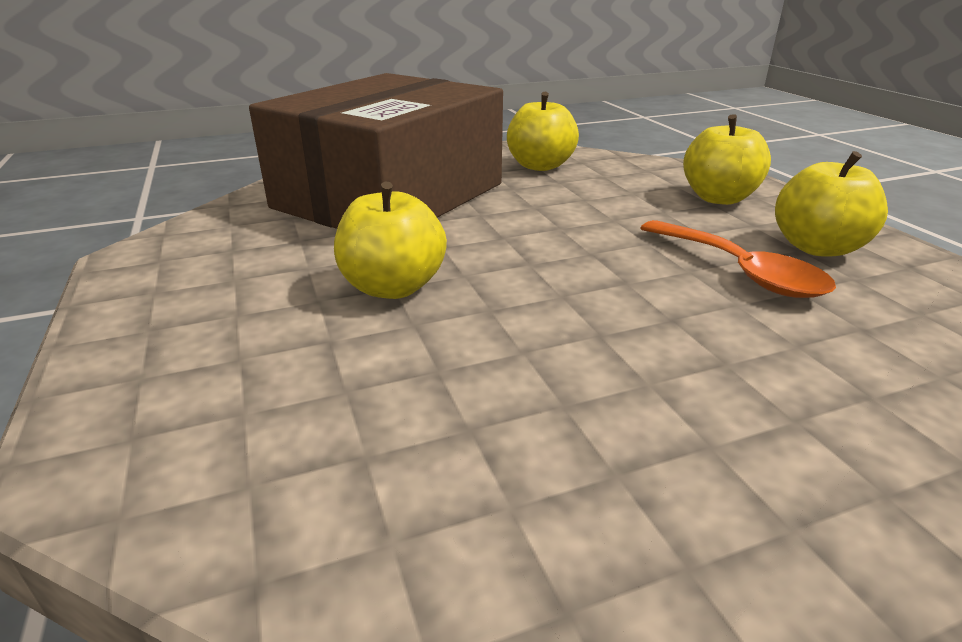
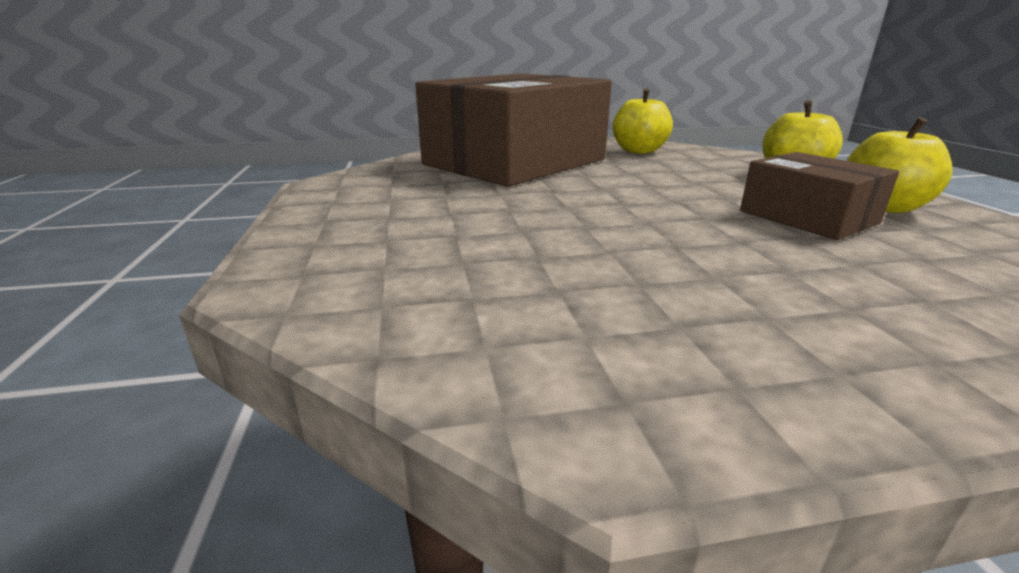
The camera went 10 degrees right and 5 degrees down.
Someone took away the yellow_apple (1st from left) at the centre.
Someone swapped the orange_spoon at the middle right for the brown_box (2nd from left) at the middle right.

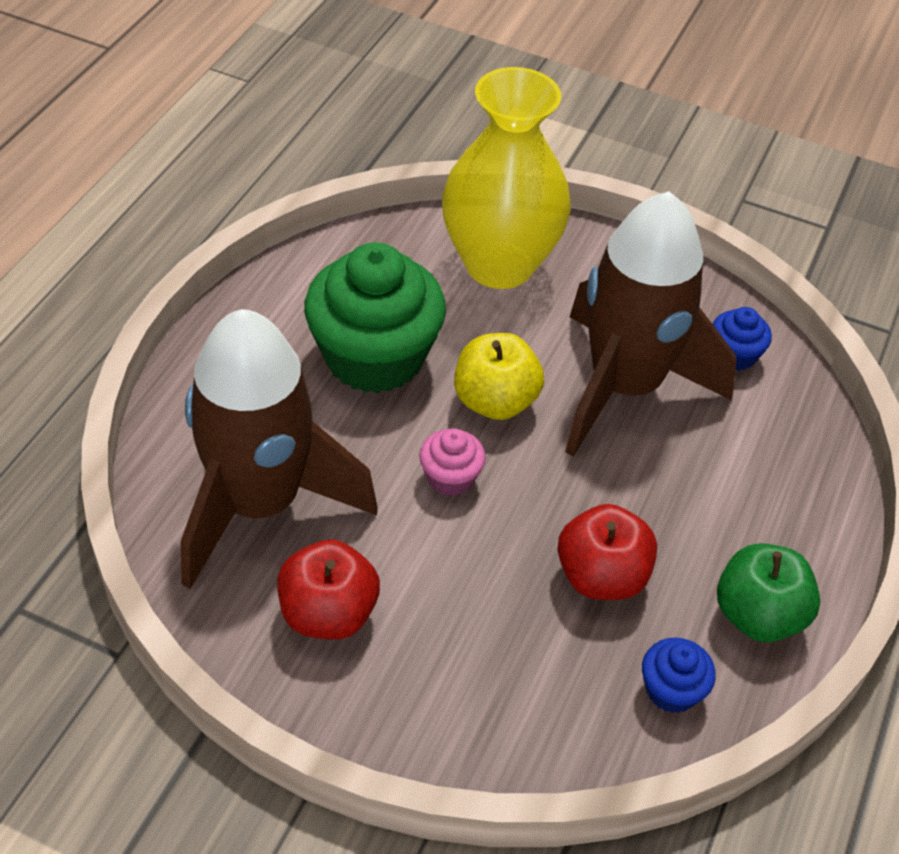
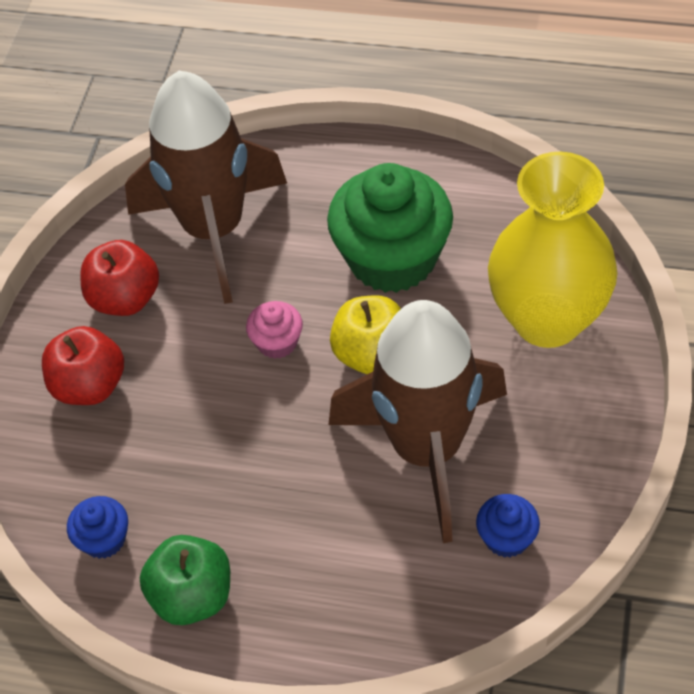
The camera went 85 degrees right and 5 degrees up.
Someone carried the red_apple (2nd from left in the first image) from the middle right to the middle left.

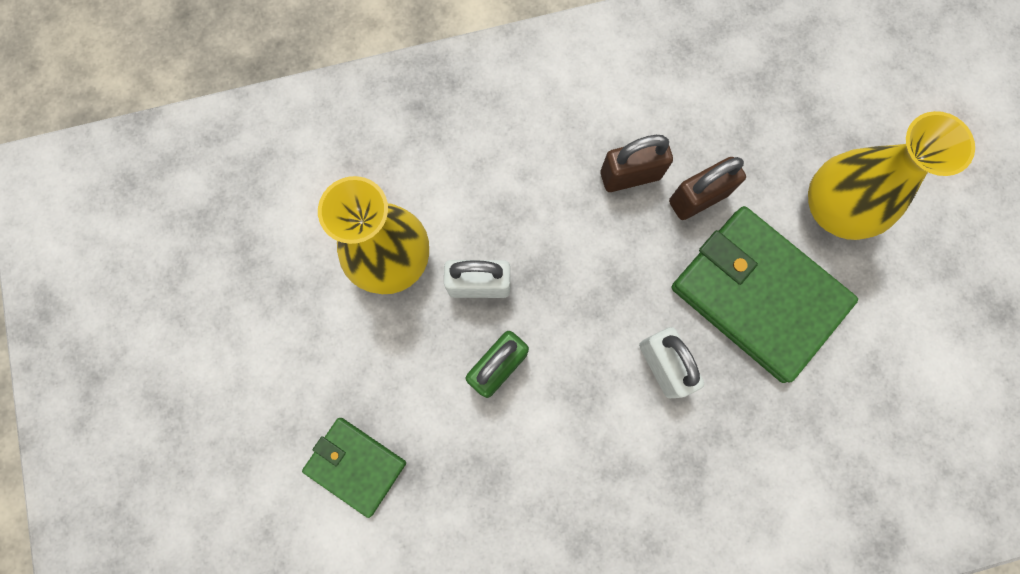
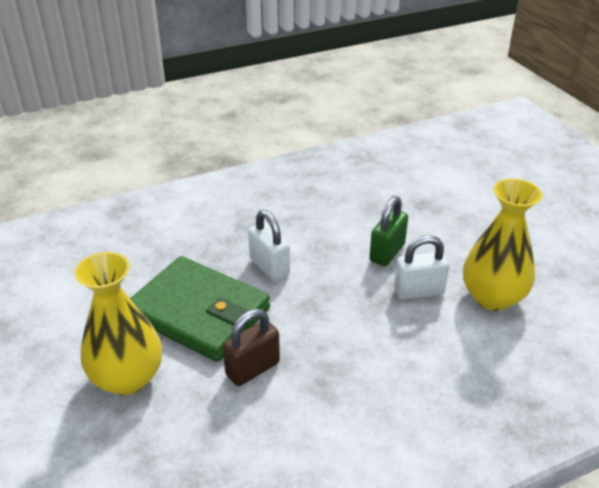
The camera went 170 degrees right and 40 degrees down.
Someone took away the green_wallet (1st from left) at the bottom centre.
Someone took away the brown_padlock (1st from left) at the top centre.

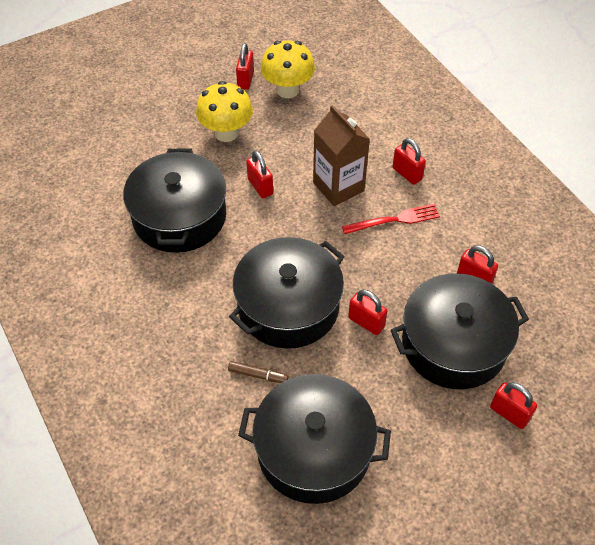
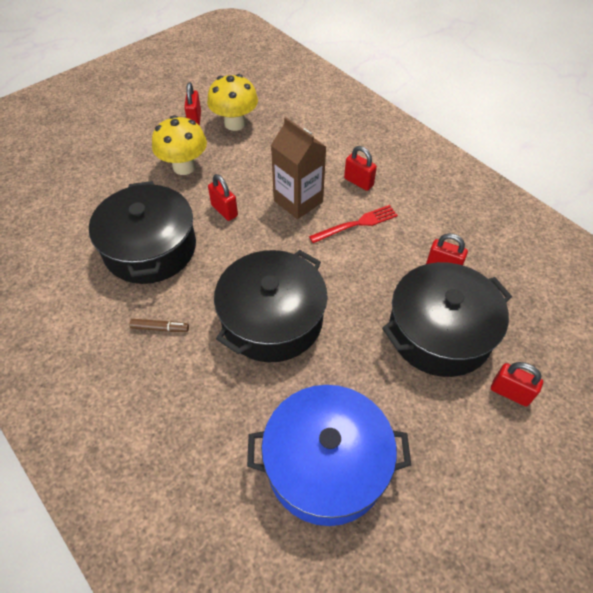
The camera went 10 degrees left and 0 degrees up.
Someone carried the brown_marker from the bottom centre to the middle left.
Someone repainted the black_pot (3rd from left) at the bottom centre, which became the blue_pot at the bottom centre.
Someone took away the red_padlock (3rd from left) at the centre.

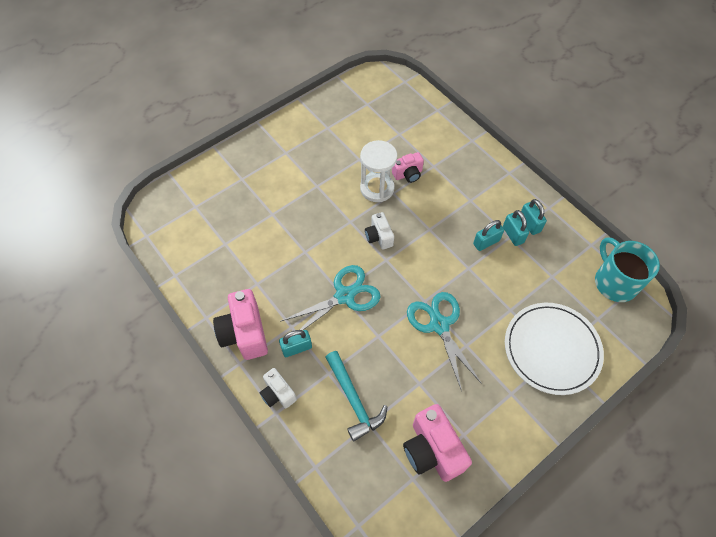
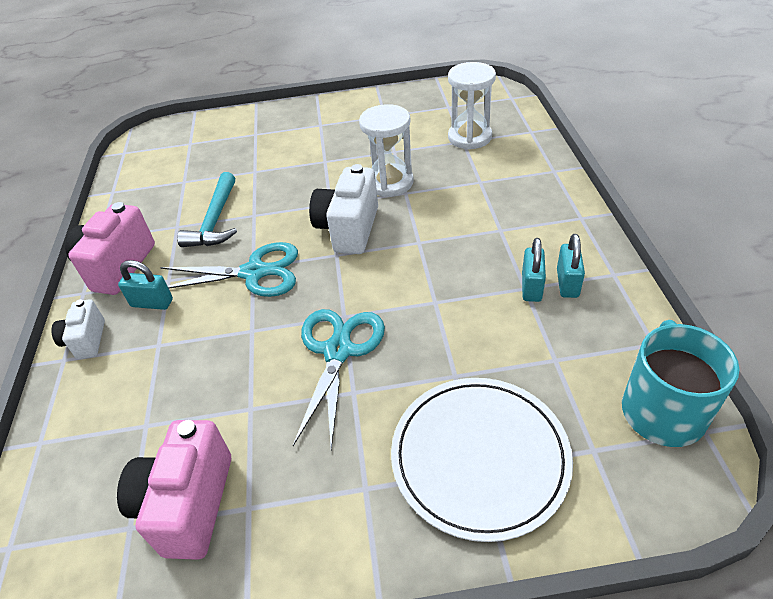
The camera went 35 degrees right and 15 degrees down.
Someone carried the turquoise_hammer from the bottom centre to the middle left.
Someone scaled the white_camera (2nd from left) at the centre by 1.73.
Someone took away the pink_camera (2nd from left) at the top centre.
Someone took away the turquoise_padlock (2nd from left) at the middle right.
Someone put down the white_hourglass (2nd from left) at the top centre.

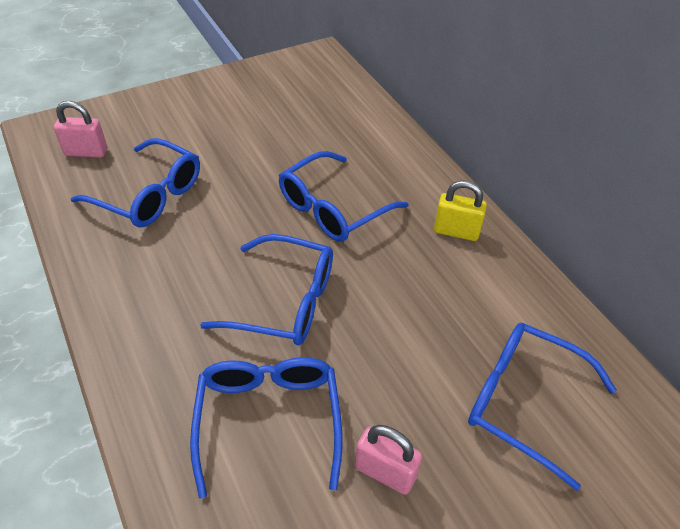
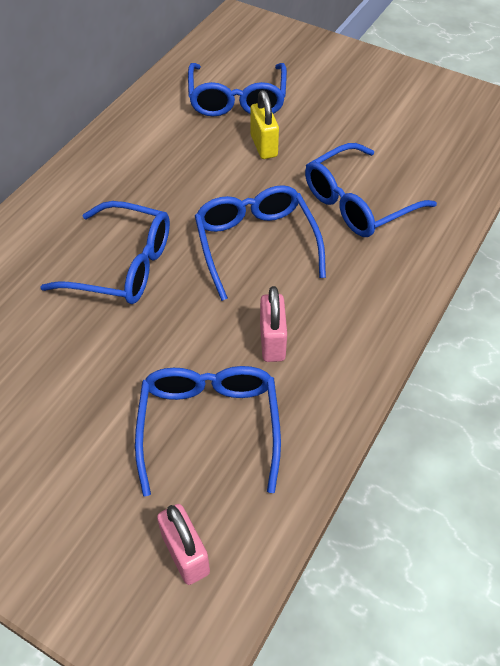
The camera went 120 degrees left and 5 degrees up.
Someone carried the pink_padlock (2nd from left) from the bottom centre to the centre.
Someone carried the yellow_padlock from the middle right to the top centre.

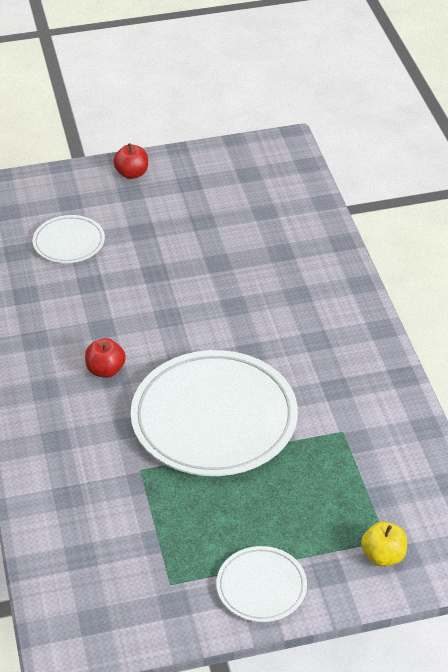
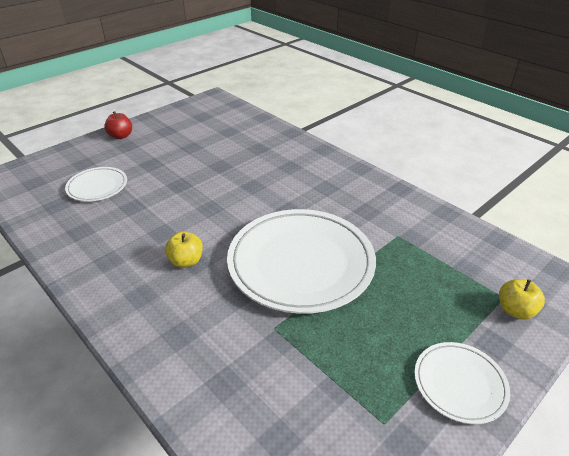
The camera went 30 degrees left and 5 degrees down.
Someone repainted the red_apple (1st from left) at the middle left, which became the yellow_apple (1st from left) at the middle left.

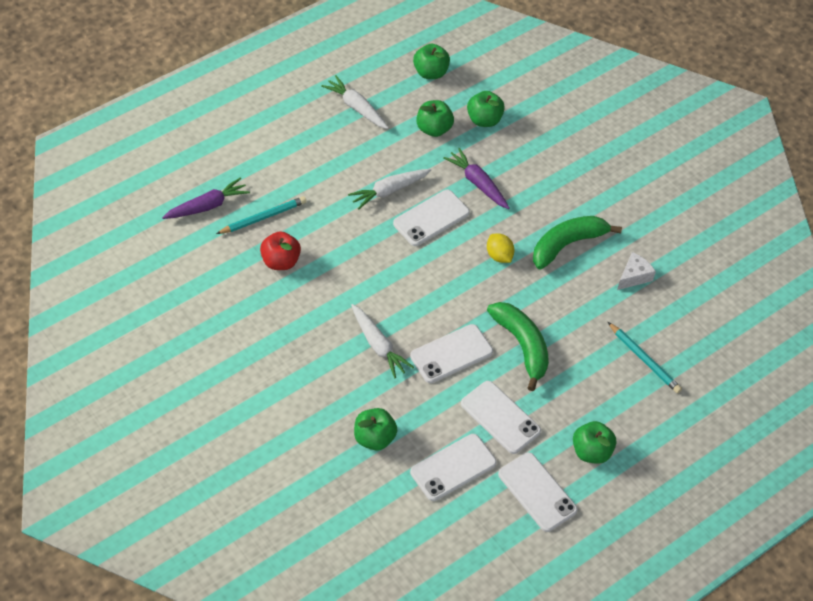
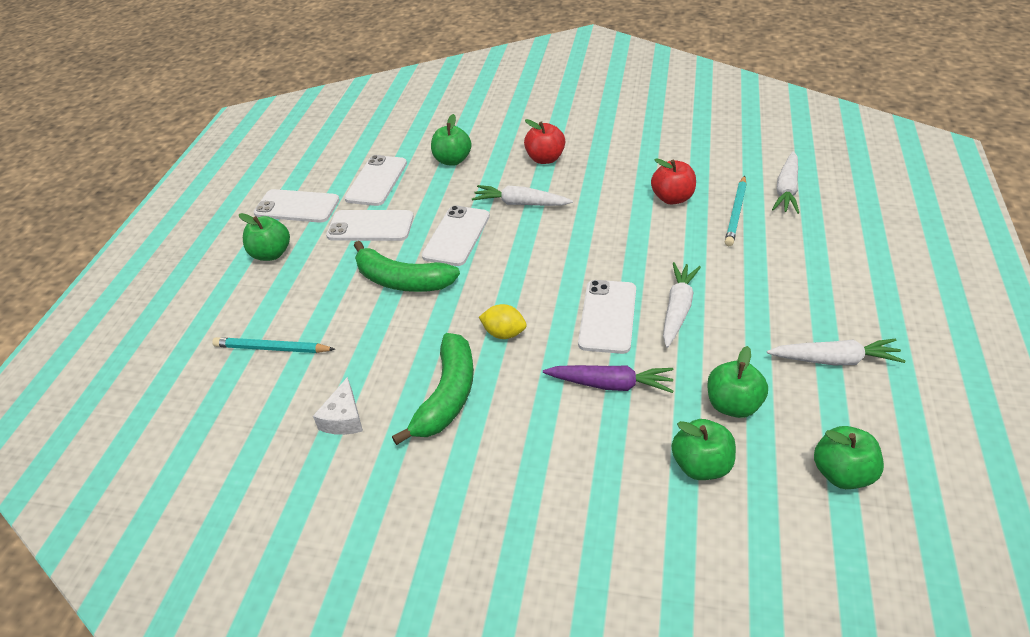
The camera went 145 degrees right and 10 degrees down.
Someone repainted the purple_carrot (1st from left) at the top left, which became the white_carrot (3rd from left) at the top right.
Someone put down the red_apple (1st from left) at the top centre.

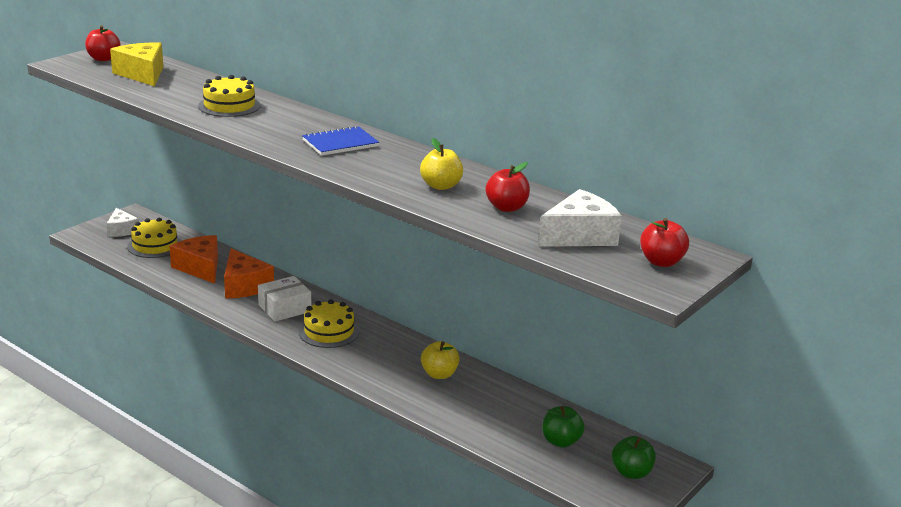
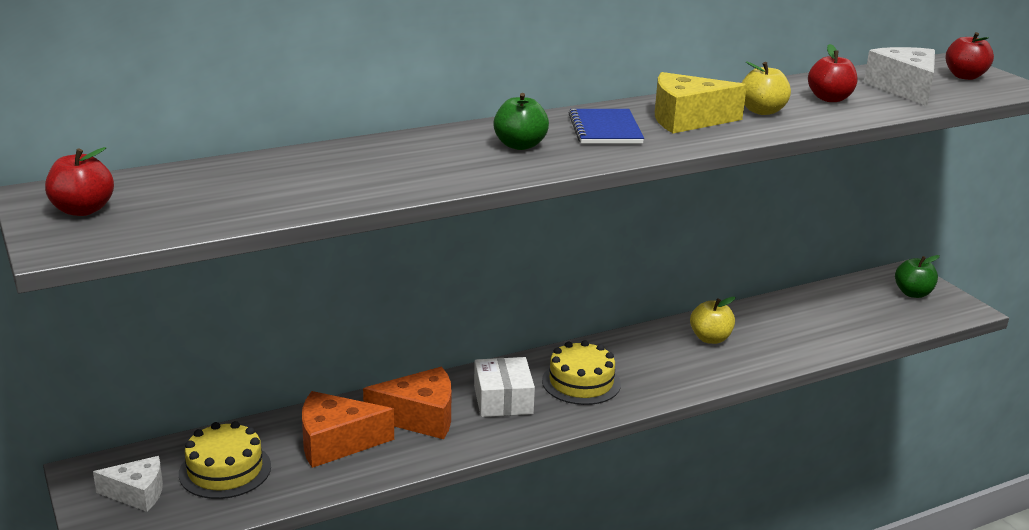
The camera went 65 degrees left and 0 degrees up.
Someone carried the yellow_cheese from the top left to the top right.
Someone took away the yellow_cake (2nd from left) at the top left.
Someone carried the green_apple (1st from left) from the bottom centre to the top centre.

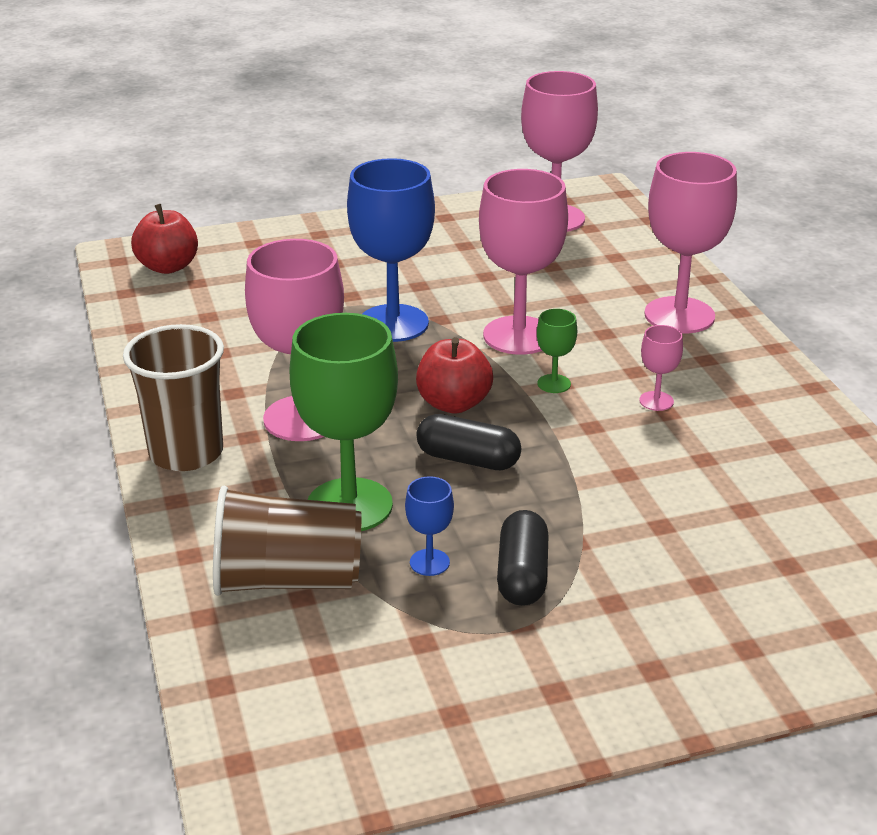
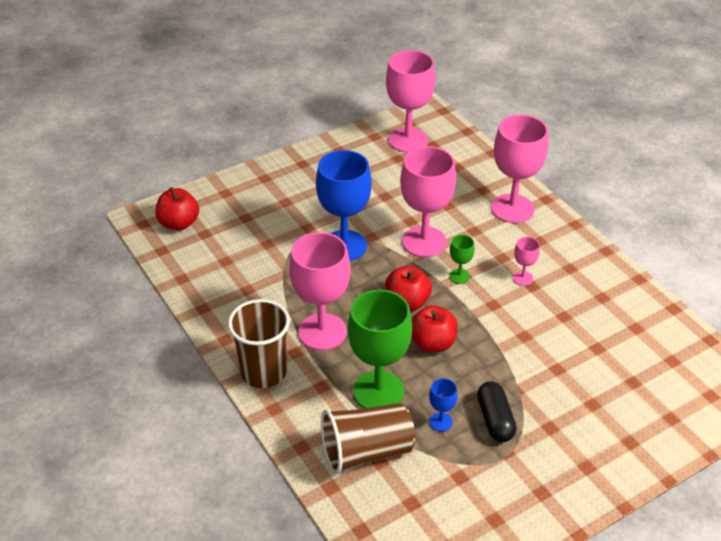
The camera went 15 degrees left and 10 degrees up.
Someone swapped the black_capsule (1st from left) at the centre for the red_apple (3rd from left) at the centre.

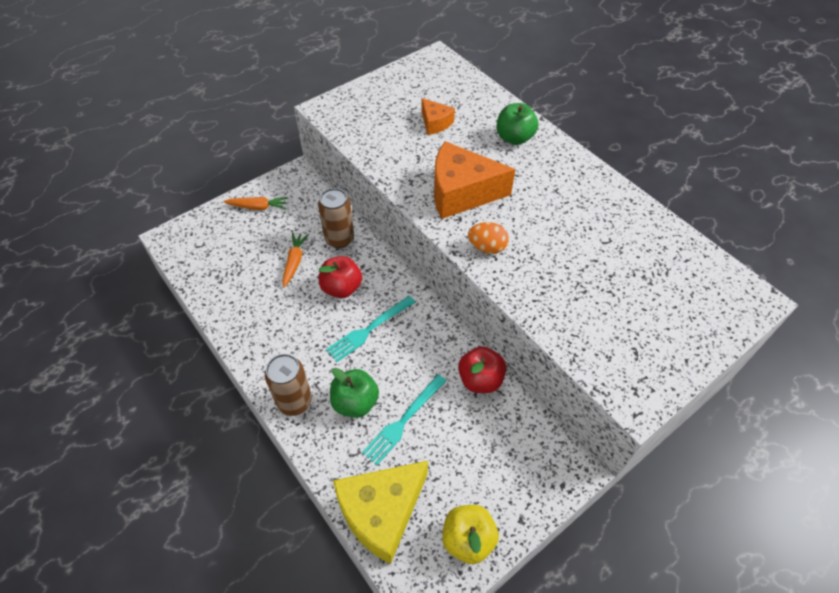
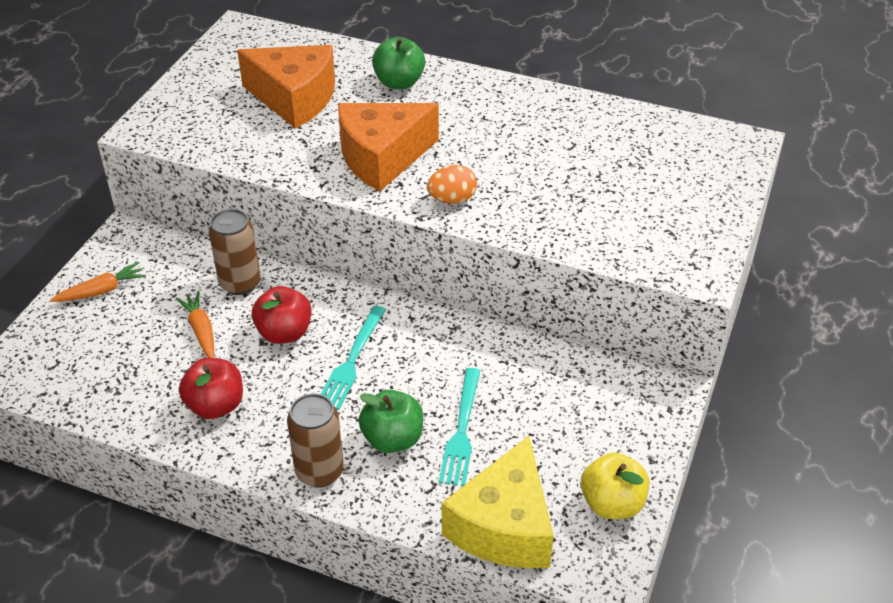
The camera went 30 degrees left and 10 degrees down.
Someone scaled the orange_cheese (1st from left) at the top centre by 1.94.
Someone carried the red_apple (2nd from left in the first image) from the centre to the middle left.

